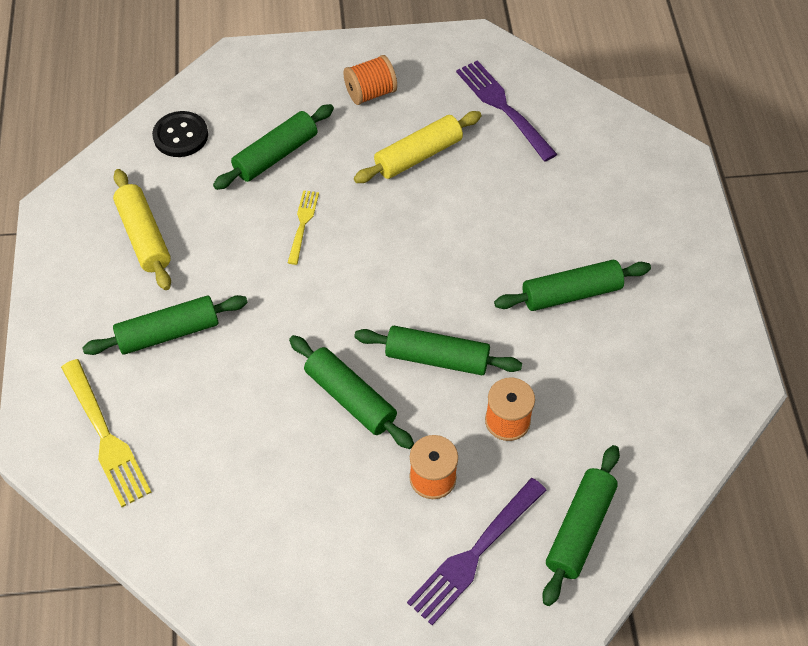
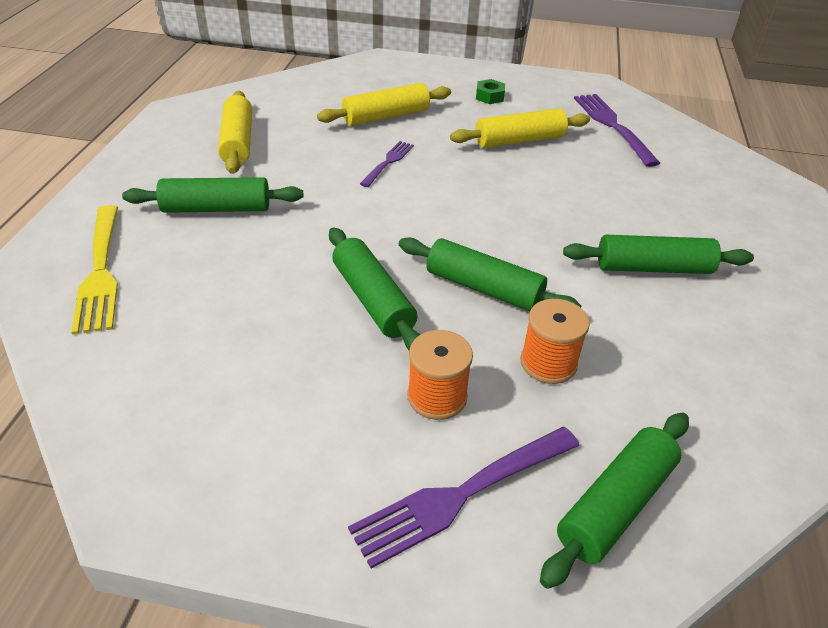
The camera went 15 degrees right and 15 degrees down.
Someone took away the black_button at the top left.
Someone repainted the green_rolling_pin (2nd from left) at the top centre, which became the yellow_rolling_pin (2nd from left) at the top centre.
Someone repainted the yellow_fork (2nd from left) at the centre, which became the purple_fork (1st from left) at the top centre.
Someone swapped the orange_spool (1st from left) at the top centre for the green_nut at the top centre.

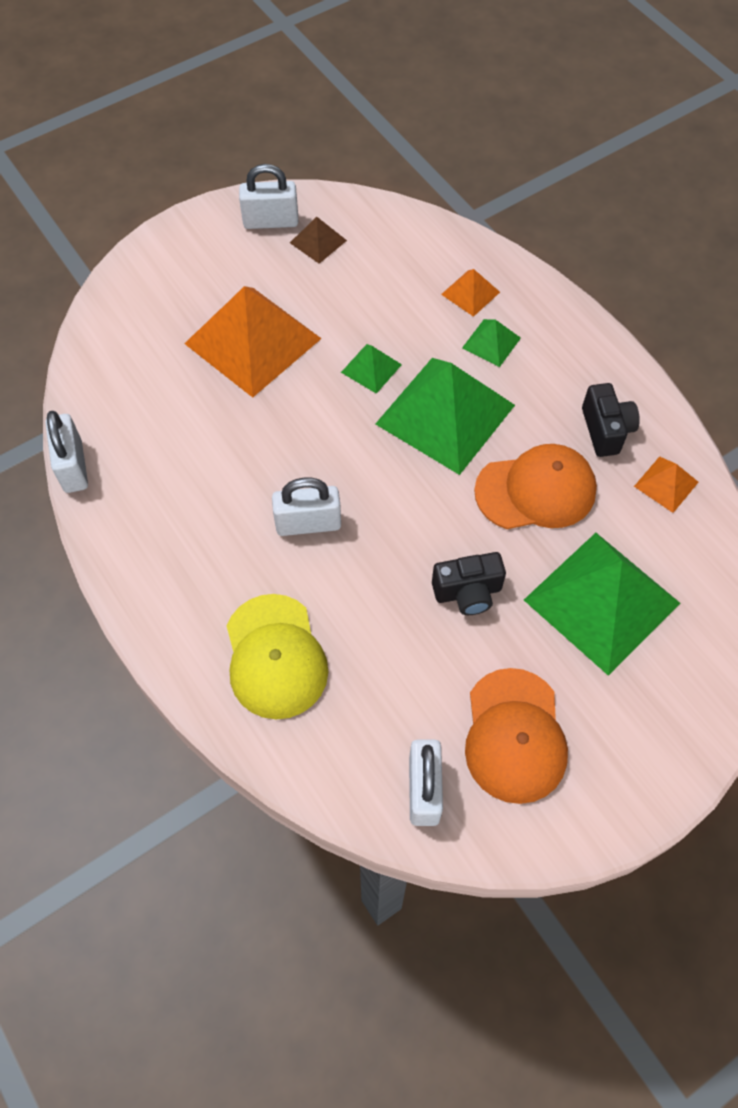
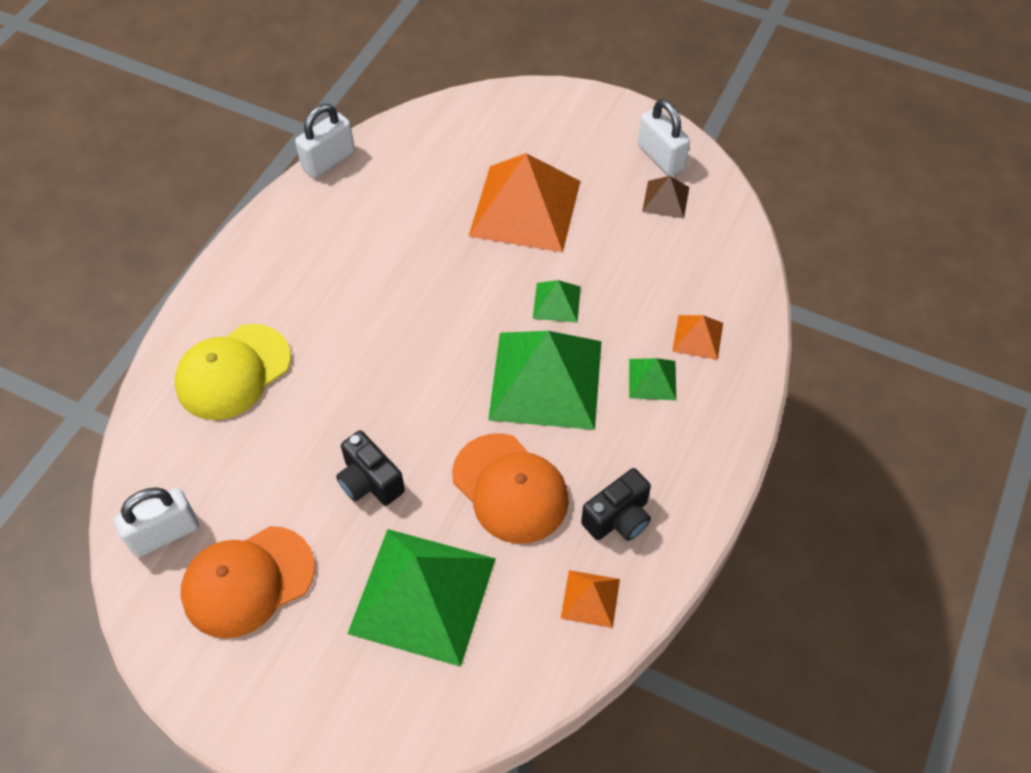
The camera went 60 degrees right and 5 degrees down.
Someone took away the white_padlock (3rd from left) at the centre.

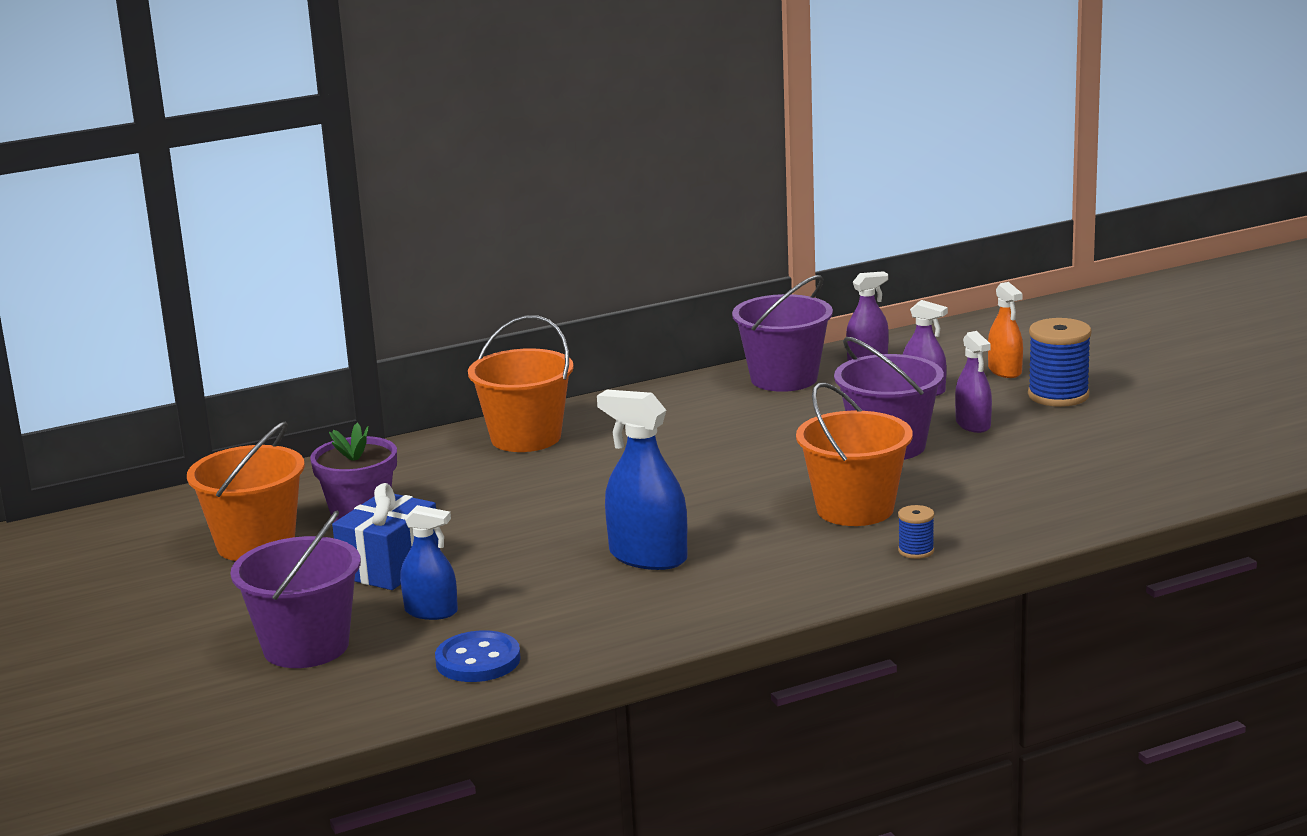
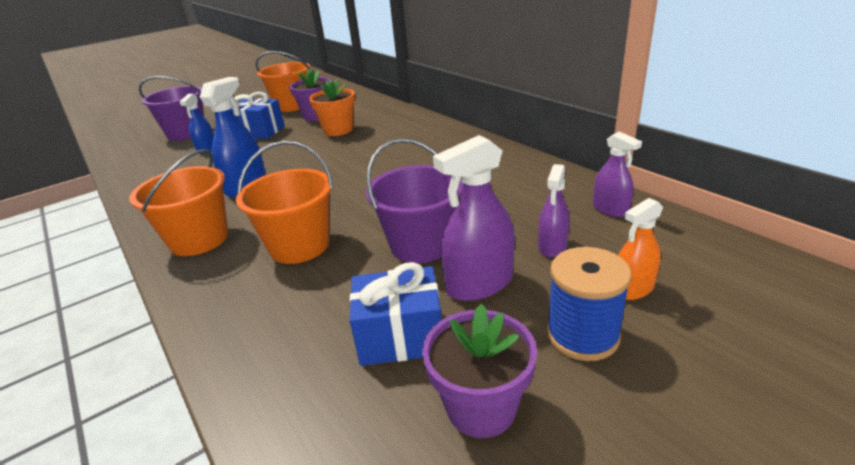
The camera went 80 degrees right and 10 degrees up.
Someone took away the blue_button at the bottom centre.
Someone carried the orange_bucket (2nd from left in the first image) from the centre to the middle left.
Someone took away the purple_bucket (2nd from left) at the centre.
Someone took away the blue_spool (1st from left) at the middle right.
Someone scaled the purple_spray_bottle (3rd from left in the first image) at the middle right by 1.61.
Someone put down the orange_flower_pot at the top centre.
Someone put down the blue_gift (2nd from left) at the bottom centre.
Someone put down the purple_flower_pot (2nd from left) at the bottom centre.

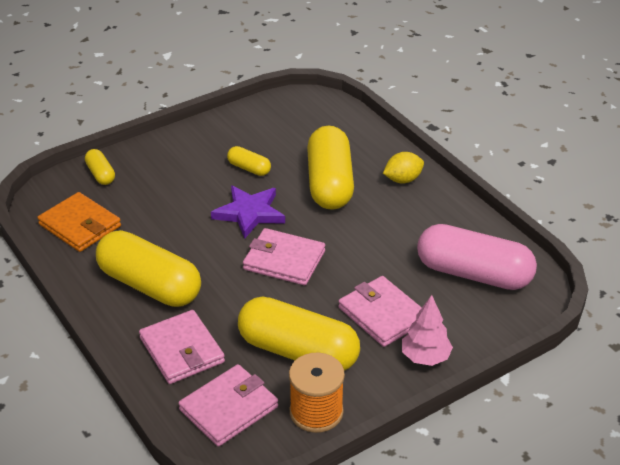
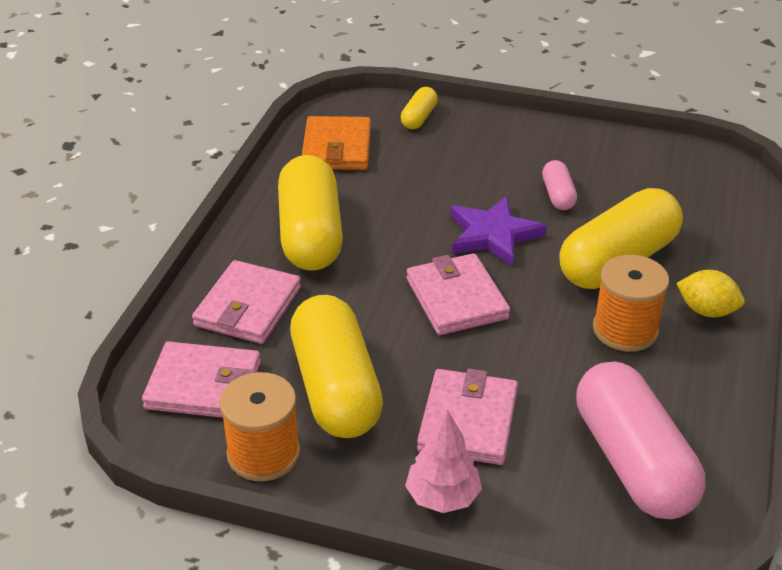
The camera went 50 degrees right and 0 degrees up.
Someone repainted the yellow_capsule (3rd from left) at the centre, which became the pink_capsule (1st from left) at the top right.
Someone put down the orange_spool (2nd from left) at the middle right.

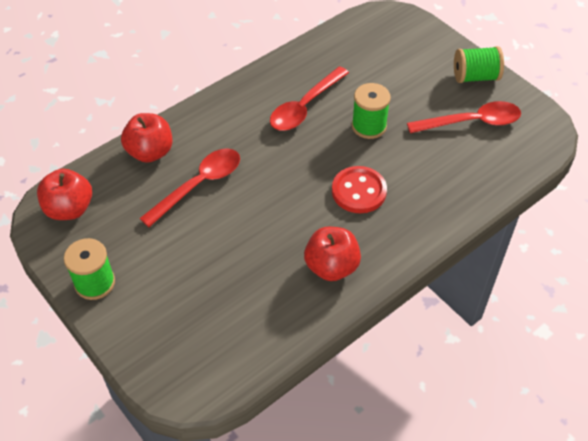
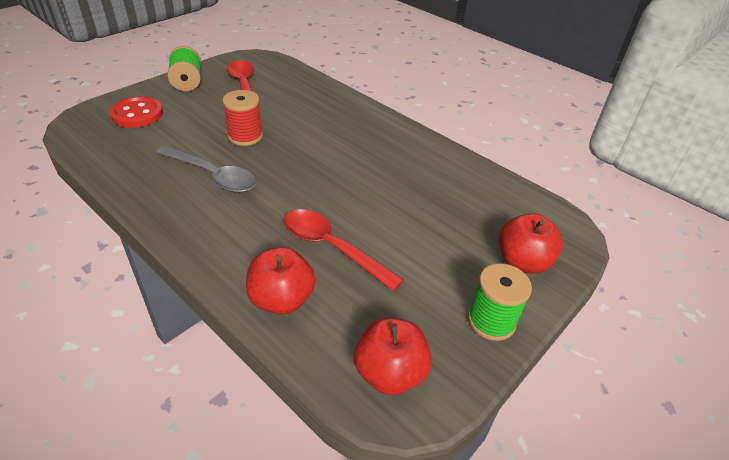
The camera went 100 degrees left and 10 degrees down.
Someone repainted the red_spoon (2nd from left) at the top centre, which became the grey_spoon at the middle left.
Someone carried the red_apple (3rd from left) from the centre to the middle right.
Someone carried the red_button from the centre to the top left.
Someone repainted the green_spool (2nd from left) at the top centre, which became the red_spool at the top left.

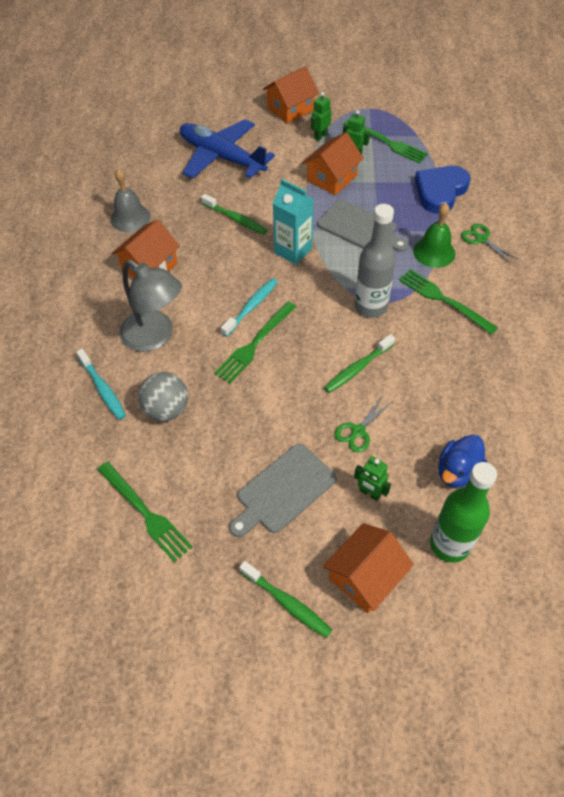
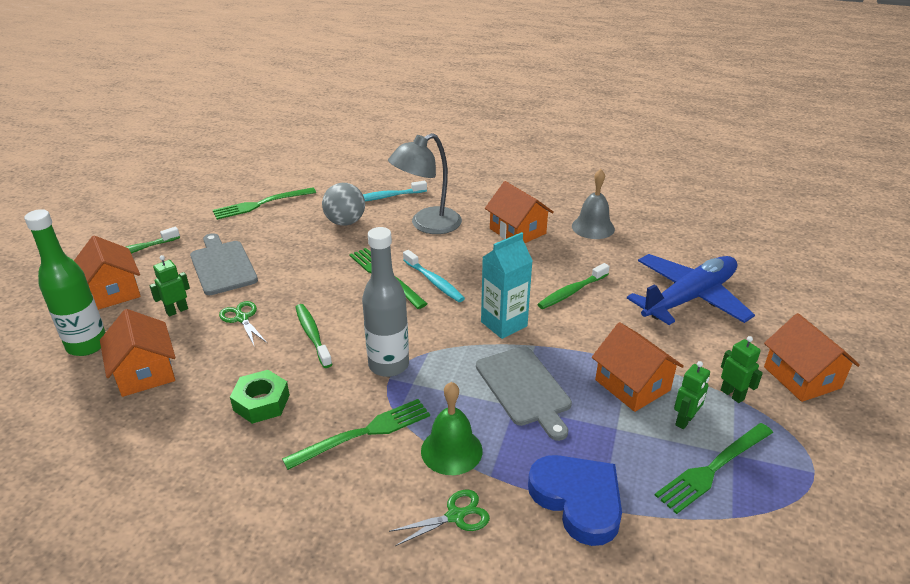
The camera went 105 degrees right and 20 degrees down.
Someone rotated the grey_cutting_board (2nd from left) at the top centre by 75 degrees counterclockwise.
Someone swapped the blue_duck at the middle right for the orange_house (2nd from left) at the middle left.
Someone put down the green_nut at the bottom left.

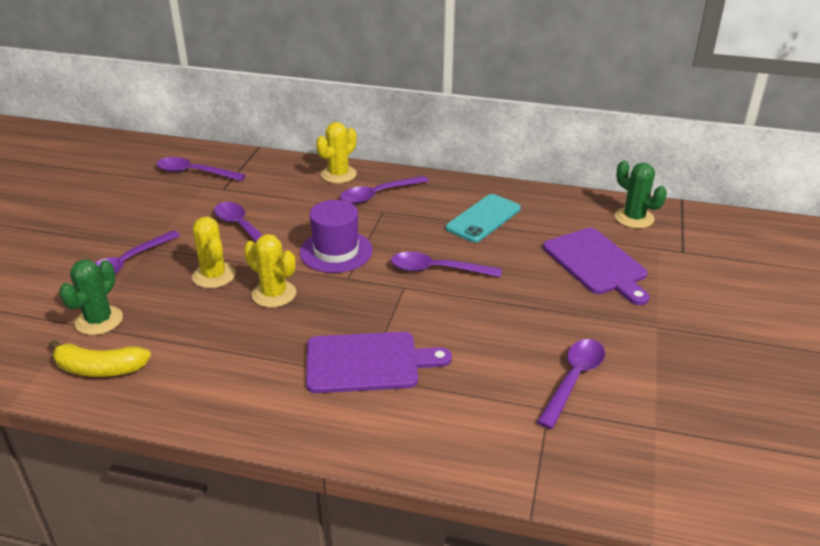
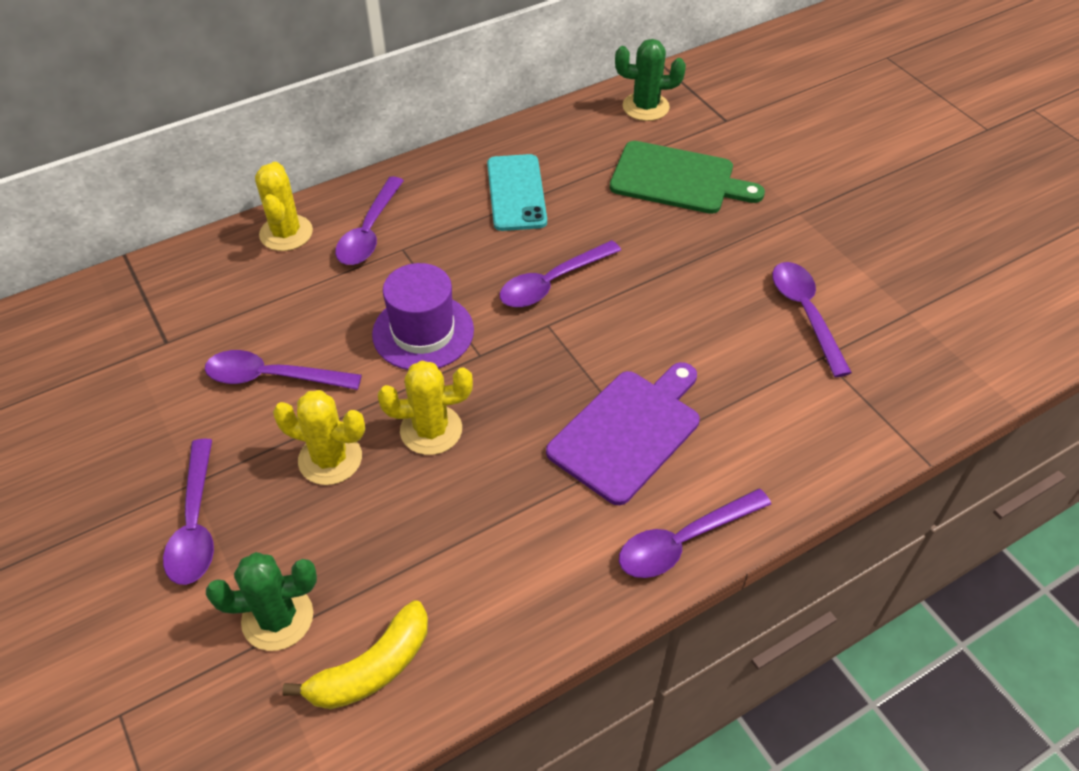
The camera went 45 degrees left and 15 degrees up.
Someone rotated the green_cactus (1st from left) at the middle left by 75 degrees counterclockwise.
Someone carried the purple_spoon (2nd from left in the first image) from the top left to the bottom centre.
Someone repainted the purple_cutting_board (2nd from left) at the middle right, which became the green_cutting_board at the top centre.

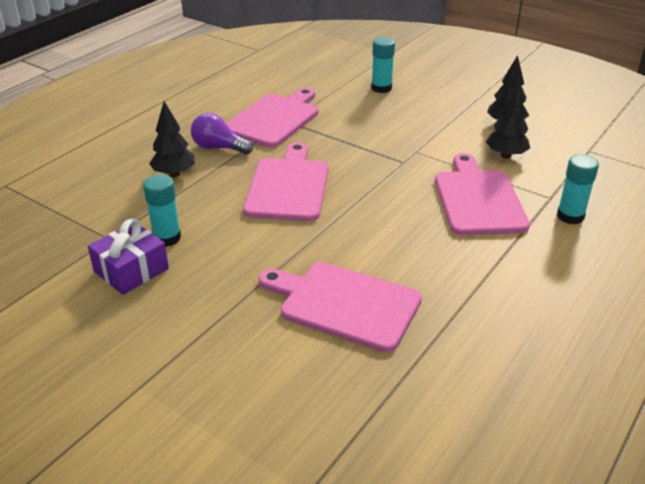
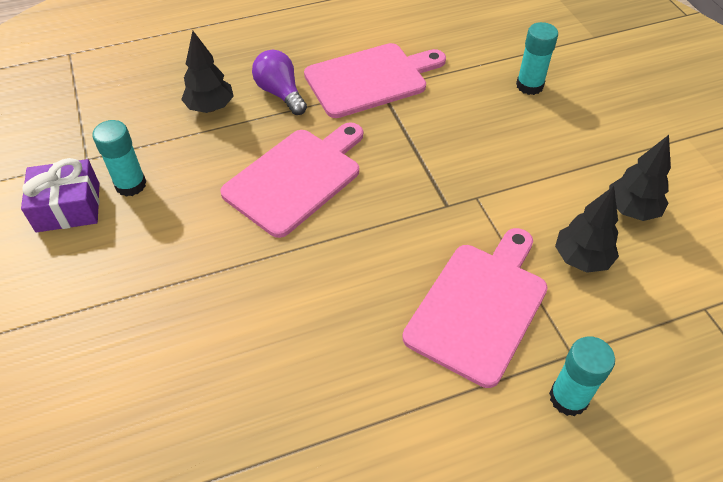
The camera went 35 degrees right and 15 degrees up.
Someone took away the pink_cutting_board (3rd from left) at the centre.

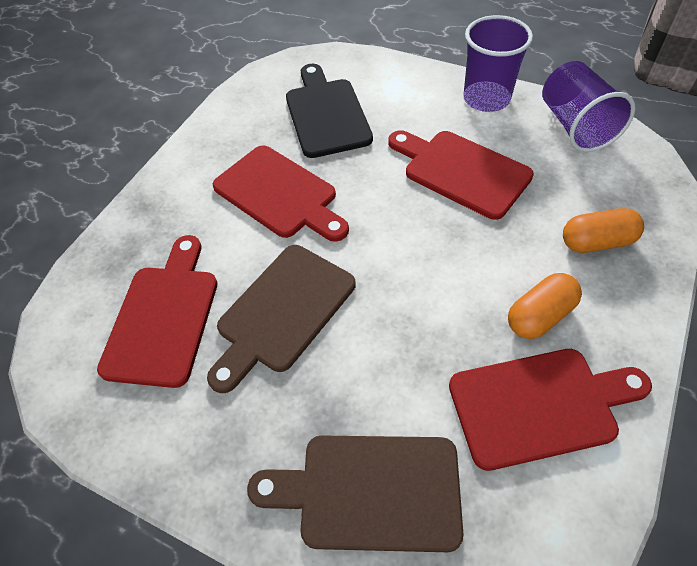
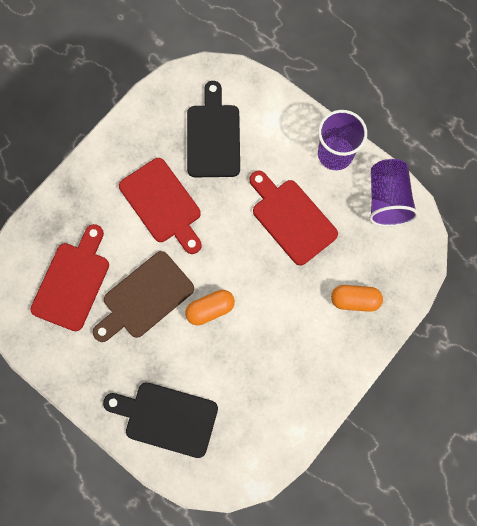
The camera went 10 degrees right and 20 degrees up.
Someone repainted the brown_cutting_board (2nd from left) at the bottom centre, which became the black_cutting_board (1st from left) at the bottom centre.
Someone took away the red_cutting_board (4th from left) at the bottom right.
Someone carried the orange_capsule (1st from left) from the middle right to the centre.

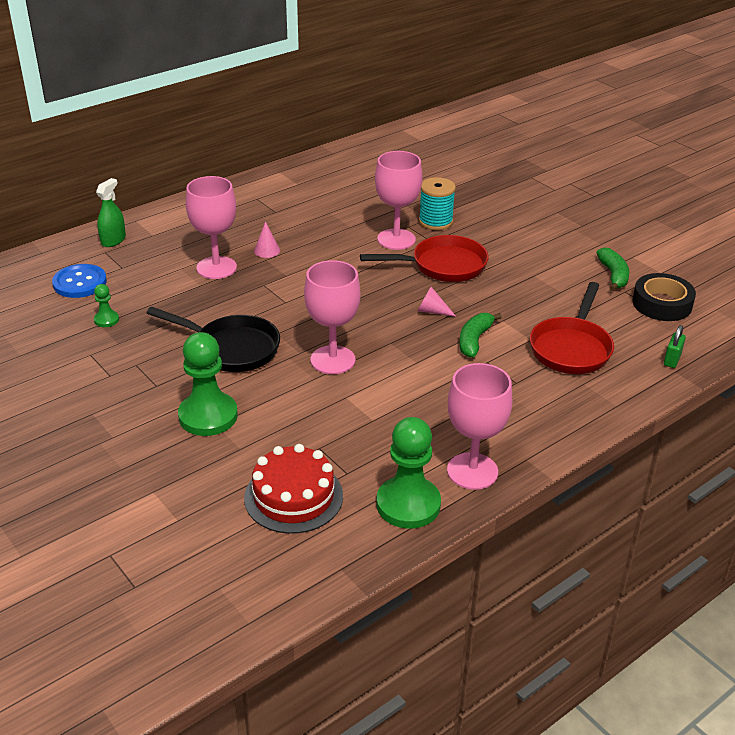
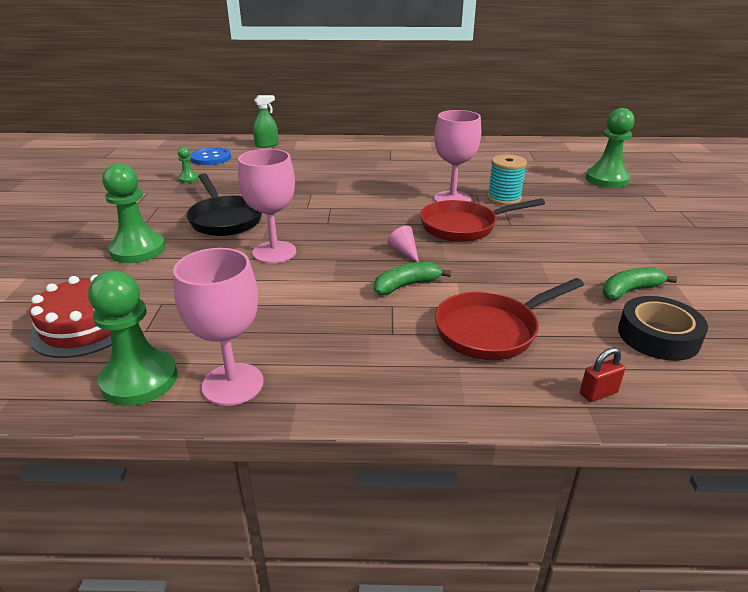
The camera went 40 degrees right and 5 degrees down.
Someone took away the pink_goblet (1st from left) at the top left.
Someone took away the pink_cone (1st from left) at the top centre.
Someone rotated the red_pan (1st from left) at the centre by 135 degrees clockwise.
Someone rotated the green_banana (2nd from left) at the middle right by 150 degrees counterclockwise.
Someone repainted the green_padlock at the middle right, which became the red_padlock at the middle right.
Someone put down the green_pawn (4th from left) at the top right.

